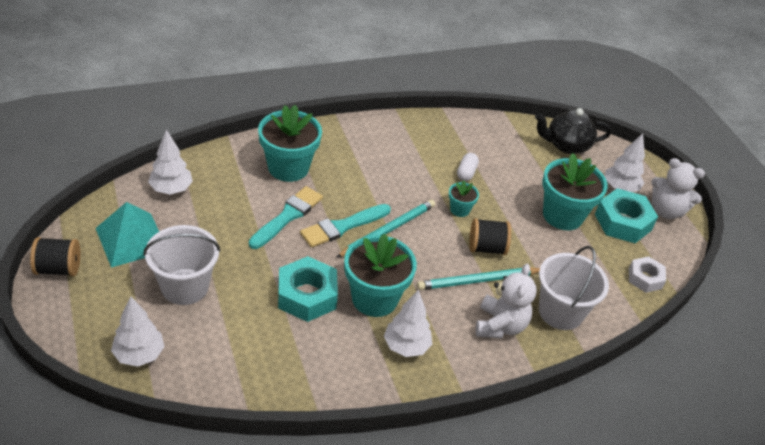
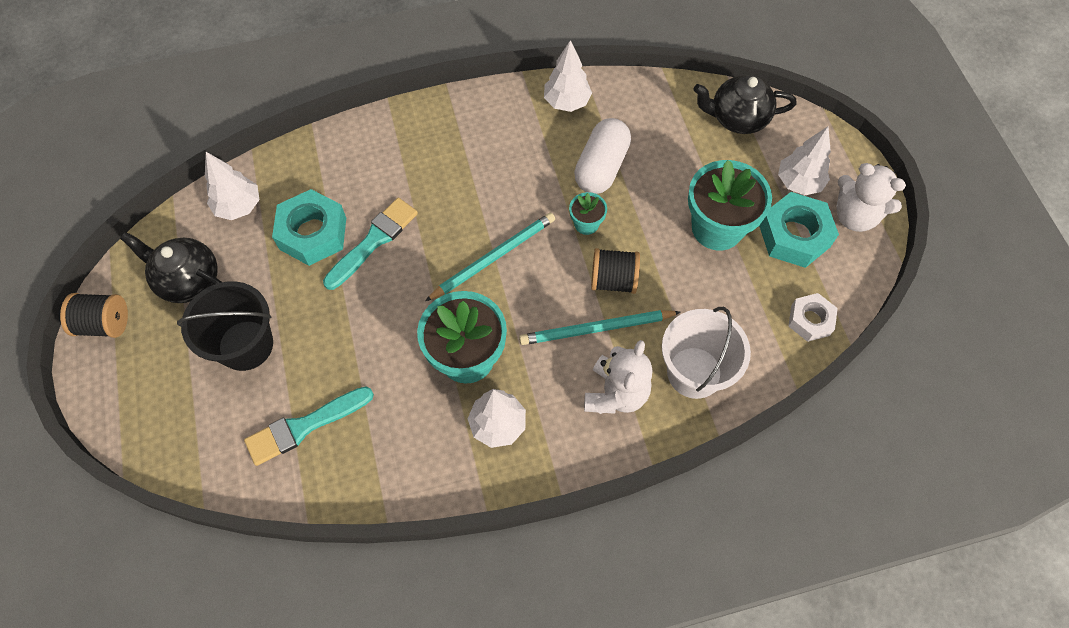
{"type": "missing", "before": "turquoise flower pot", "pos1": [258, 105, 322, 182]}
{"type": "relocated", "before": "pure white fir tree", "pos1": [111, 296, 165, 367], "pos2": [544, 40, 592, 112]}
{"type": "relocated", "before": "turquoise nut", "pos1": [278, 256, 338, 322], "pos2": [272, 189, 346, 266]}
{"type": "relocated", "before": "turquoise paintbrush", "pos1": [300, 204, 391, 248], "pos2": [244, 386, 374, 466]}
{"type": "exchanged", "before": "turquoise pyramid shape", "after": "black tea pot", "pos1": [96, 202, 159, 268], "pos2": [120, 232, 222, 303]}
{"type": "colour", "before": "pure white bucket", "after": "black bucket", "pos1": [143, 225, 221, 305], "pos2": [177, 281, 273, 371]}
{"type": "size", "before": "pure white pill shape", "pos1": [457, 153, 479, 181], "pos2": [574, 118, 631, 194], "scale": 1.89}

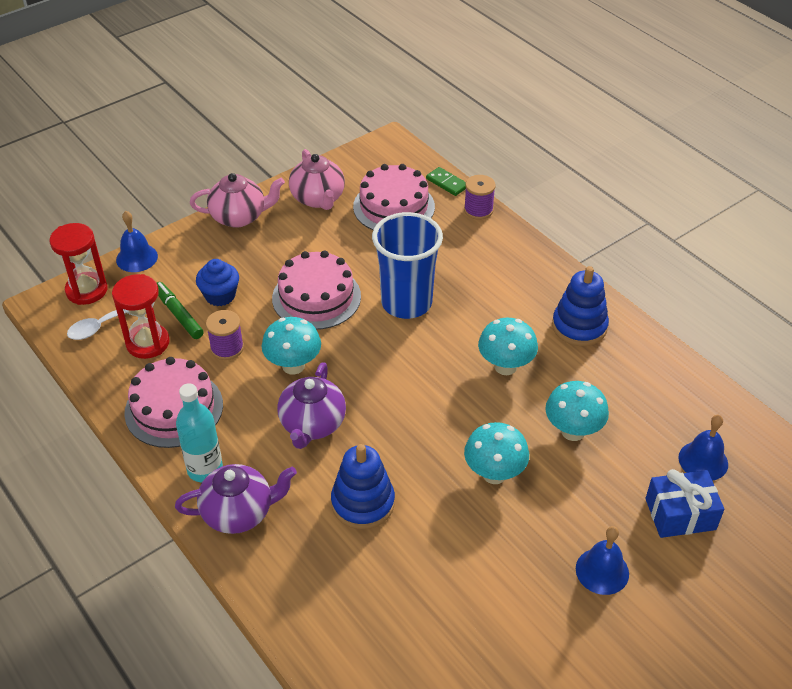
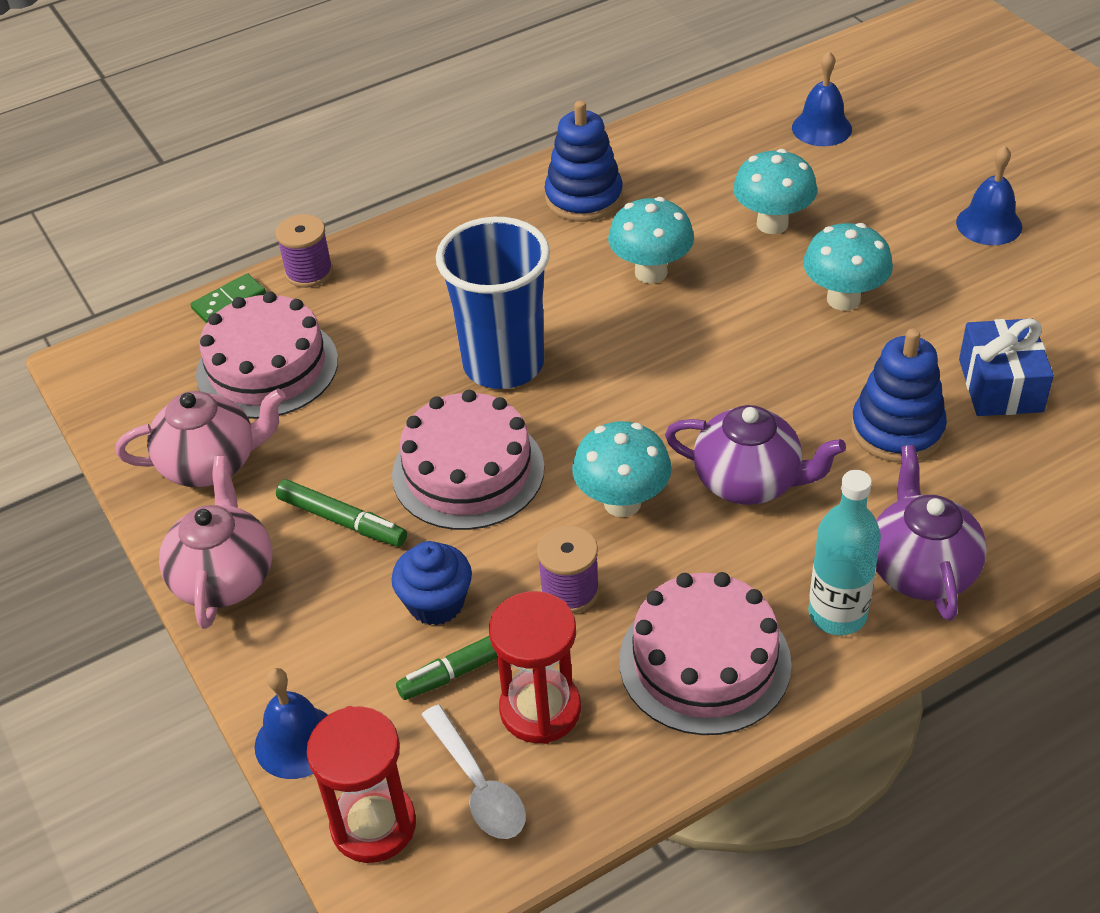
{"type": "appeared", "after": "green marker pen", "pos2": [276, 479, 407, 547]}
{"type": "relocated", "before": "blue wrapped gift", "pos1": [645, 469, 724, 538], "pos2": [959, 318, 1054, 416]}

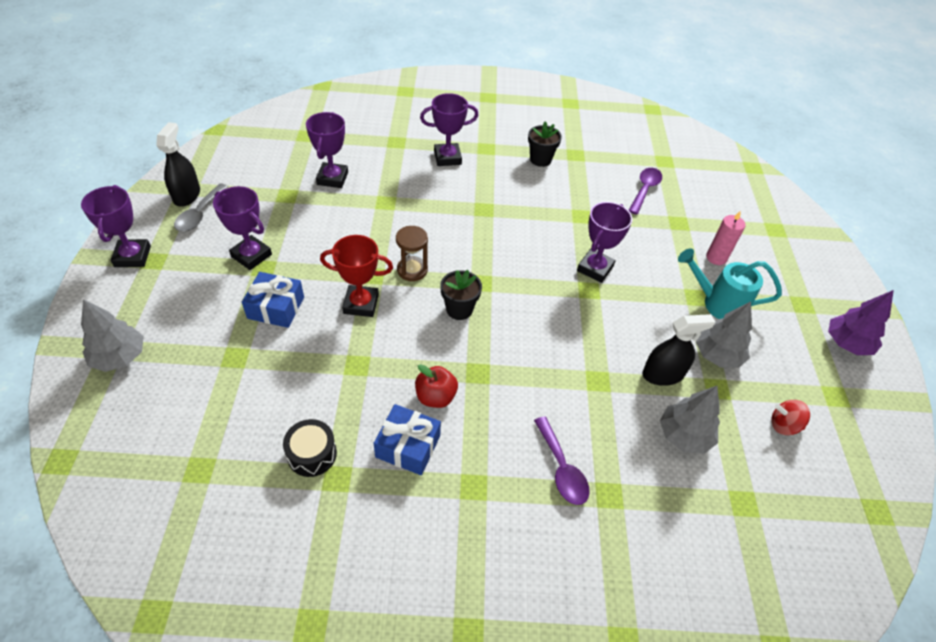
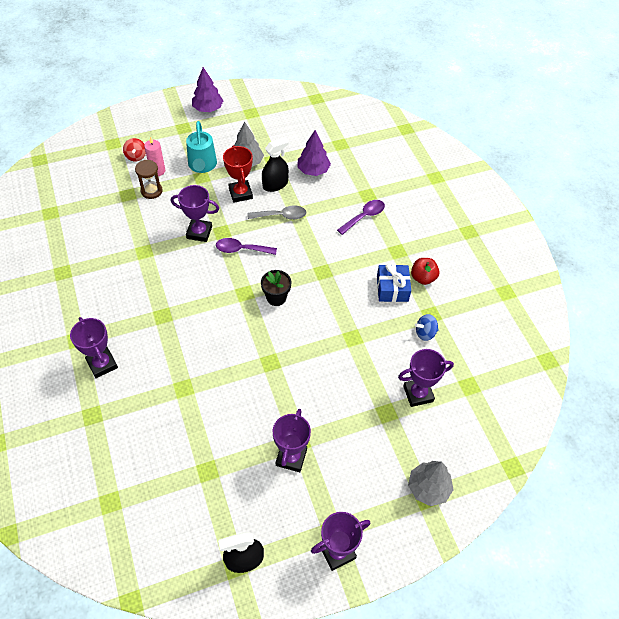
{"type": "missing", "before": "blue wrapped gift", "pos1": [242, 272, 304, 328]}
{"type": "missing", "before": "black flower pot", "pos1": [528, 121, 562, 167]}
{"type": "relocated", "before": "grey spoon", "pos1": [174, 184, 228, 232], "pos2": [247, 205, 306, 220]}
{"type": "relocated", "before": "purple award cup", "pos1": [306, 112, 348, 188], "pos2": [398, 349, 454, 407]}
{"type": "relocated", "before": "crimson award cup", "pos1": [320, 235, 393, 317], "pos2": [223, 145, 253, 203]}
{"type": "relocated", "before": "brown sandglass", "pos1": [396, 226, 428, 281], "pos2": [135, 160, 162, 199]}
{"type": "relocated", "before": "crimson apple fruit", "pos1": [415, 364, 458, 408], "pos2": [411, 258, 439, 285]}
{"type": "relocated", "before": "purple spoon", "pos1": [628, 168, 662, 215], "pos2": [216, 238, 277, 255]}
{"type": "relocated", "before": "crimson spinning top", "pos1": [771, 400, 810, 435], "pos2": [123, 138, 146, 161]}
{"type": "exchanged", "before": "black toy drum", "after": "blue spinning top", "pos1": [283, 419, 337, 477], "pos2": [415, 314, 438, 341]}
{"type": "colour", "before": "grey fir tree", "after": "purple fir tree", "pos1": [660, 386, 720, 454], "pos2": [297, 130, 331, 176]}
{"type": "spun", "before": "black sprayer", "pos1": [642, 314, 715, 386], "pos2": [262, 137, 289, 192], "turn": 90}

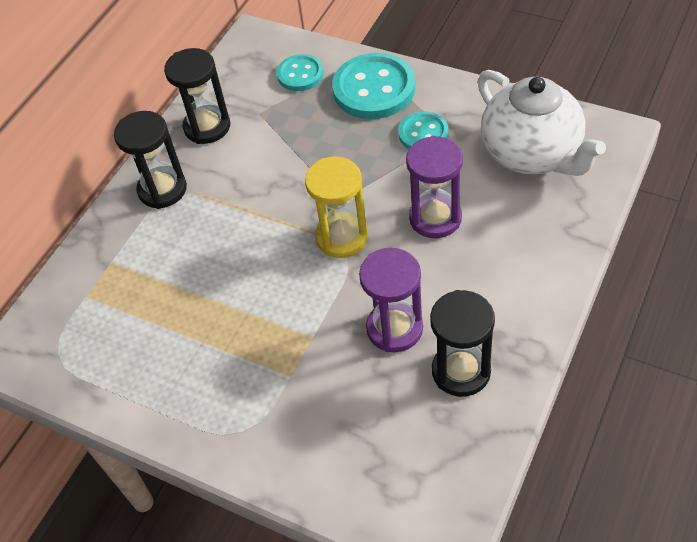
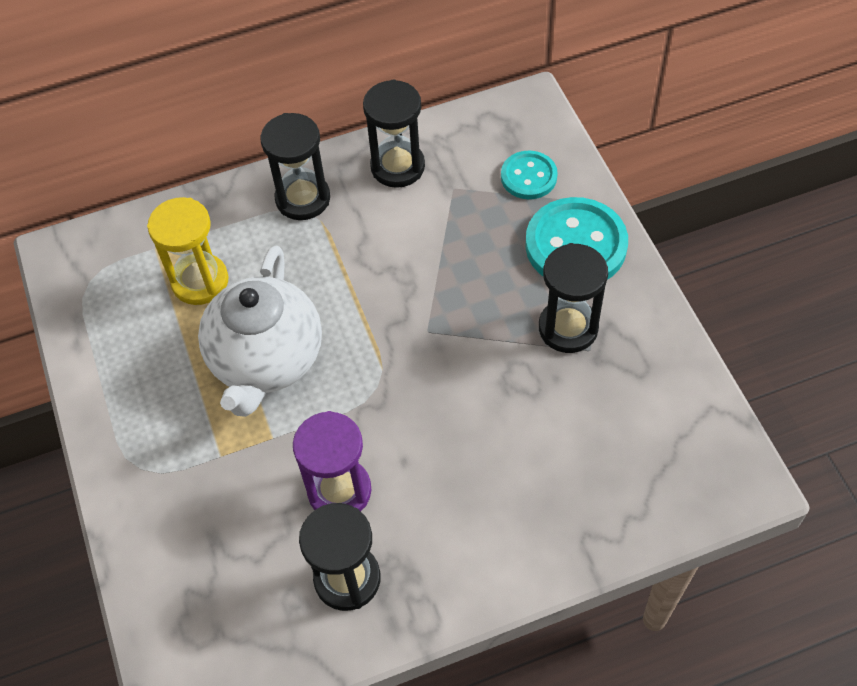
{"type": "missing", "before": "purple sandglass", "pos1": [406, 136, 463, 238]}
{"type": "relocated", "before": "yellow sandglass", "pos1": [305, 157, 368, 258], "pos2": [147, 197, 228, 305]}
{"type": "relocated", "before": "pure white tea pot", "pos1": [477, 70, 606, 176], "pos2": [198, 246, 322, 417]}
{"type": "exchanged", "before": "turquoise button", "after": "black sandglass", "pos1": [398, 111, 449, 149], "pos2": [539, 243, 608, 353]}

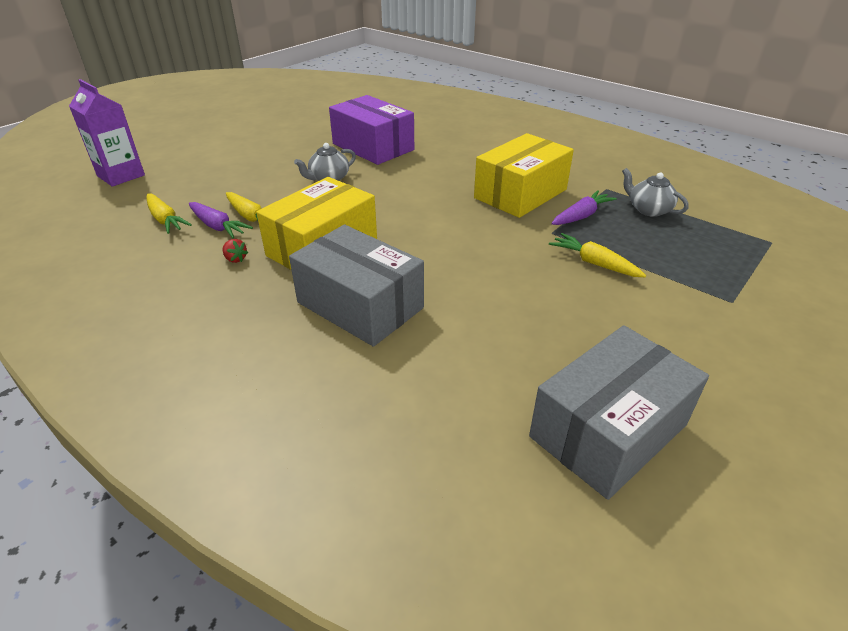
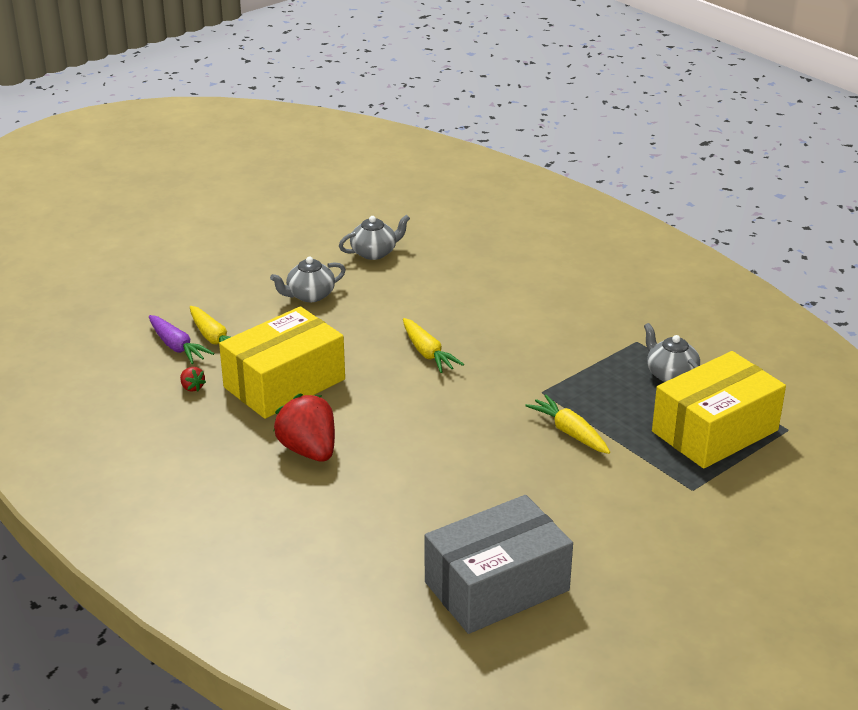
{"type": "missing", "before": "purple carton", "pos1": [69, 79, 145, 187]}
{"type": "missing", "before": "purple carrot", "pos1": [551, 190, 617, 225]}
{"type": "relocated", "before": "yellow carrot", "pos1": [146, 194, 192, 234], "pos2": [403, 318, 464, 373]}
{"type": "relocated", "before": "yellow box", "pos1": [474, 133, 574, 218], "pos2": [652, 351, 786, 469]}
{"type": "exchanged", "before": "grey box", "after": "crimson toy strawberry", "pos1": [289, 225, 424, 347], "pos2": [273, 394, 335, 461]}
{"type": "exchanged", "before": "purple box", "after": "grey tea pot", "pos1": [329, 95, 414, 165], "pos2": [339, 215, 410, 260]}

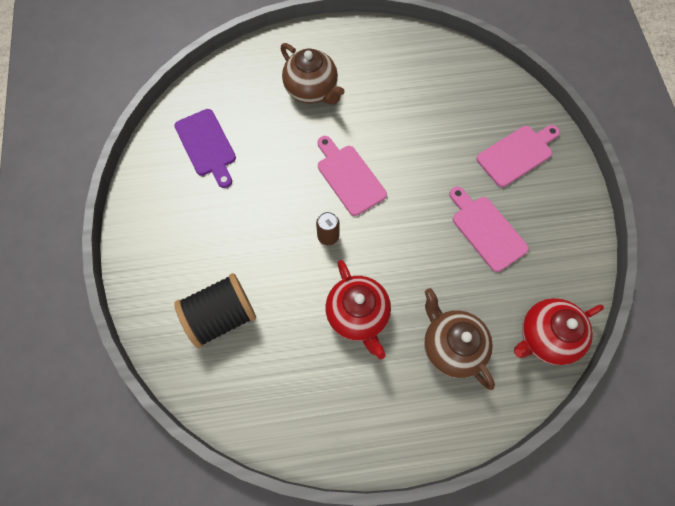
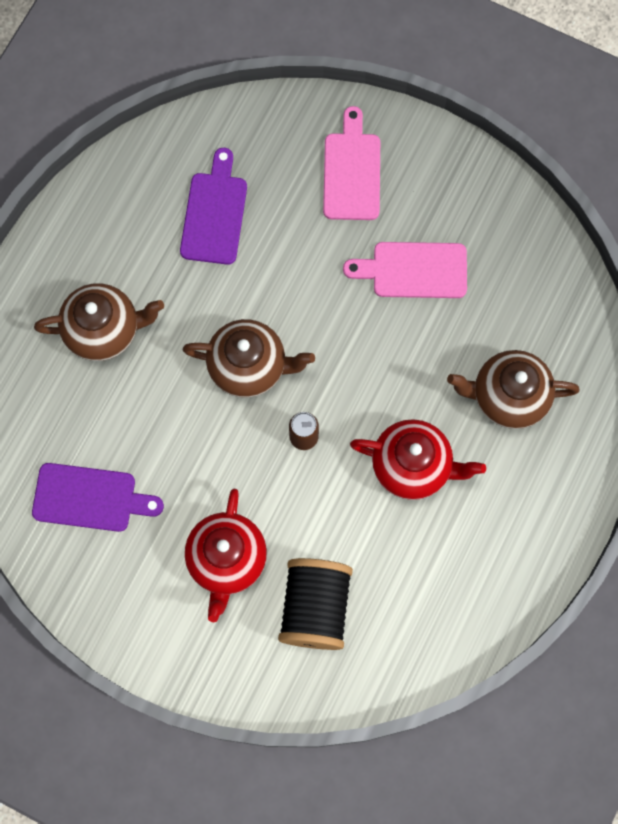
{"type": "appeared", "after": "purple cutting board", "pos2": [180, 148, 247, 265]}
{"type": "relocated", "before": "crimson tea pot", "pos1": [514, 298, 604, 365], "pos2": [185, 489, 267, 622]}
{"type": "exchanged", "before": "rosy cutting board", "after": "brown tea pot", "pos1": [318, 136, 387, 216], "pos2": [183, 319, 315, 398]}

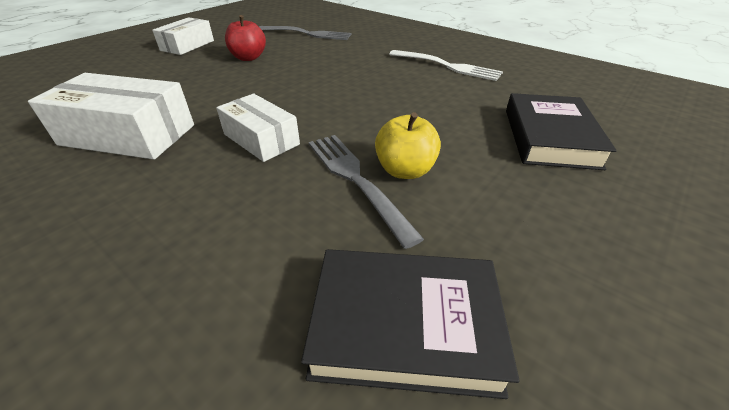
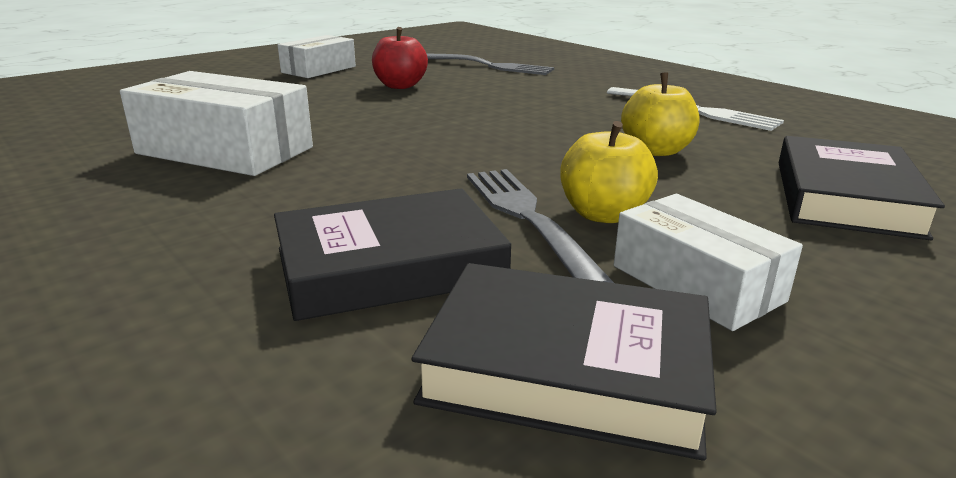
{"type": "appeared", "after": "black hardback", "pos2": [274, 188, 511, 321]}
{"type": "appeared", "after": "yellow apple fruit", "pos2": [621, 73, 700, 156]}
{"type": "relocated", "before": "pure white box", "pos1": [216, 94, 300, 162], "pos2": [614, 194, 803, 331]}

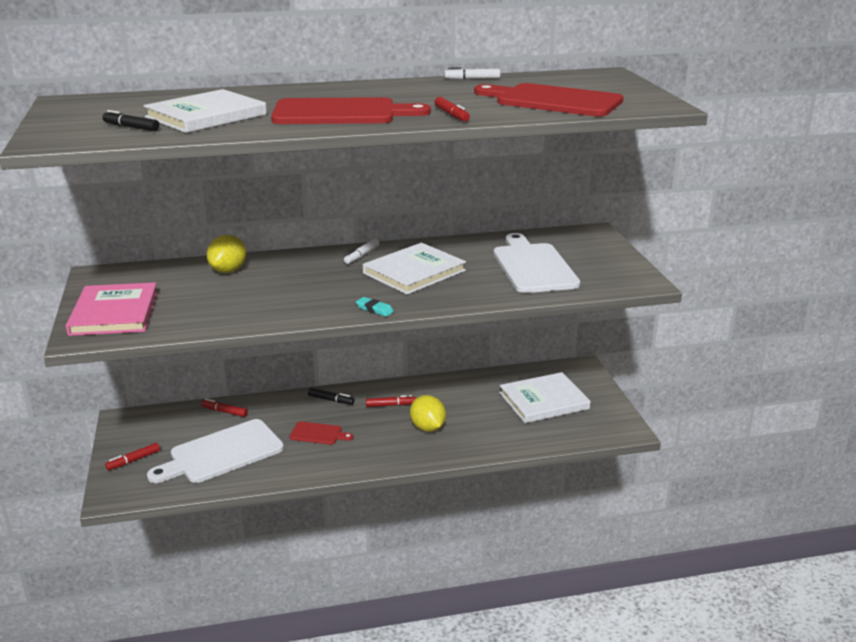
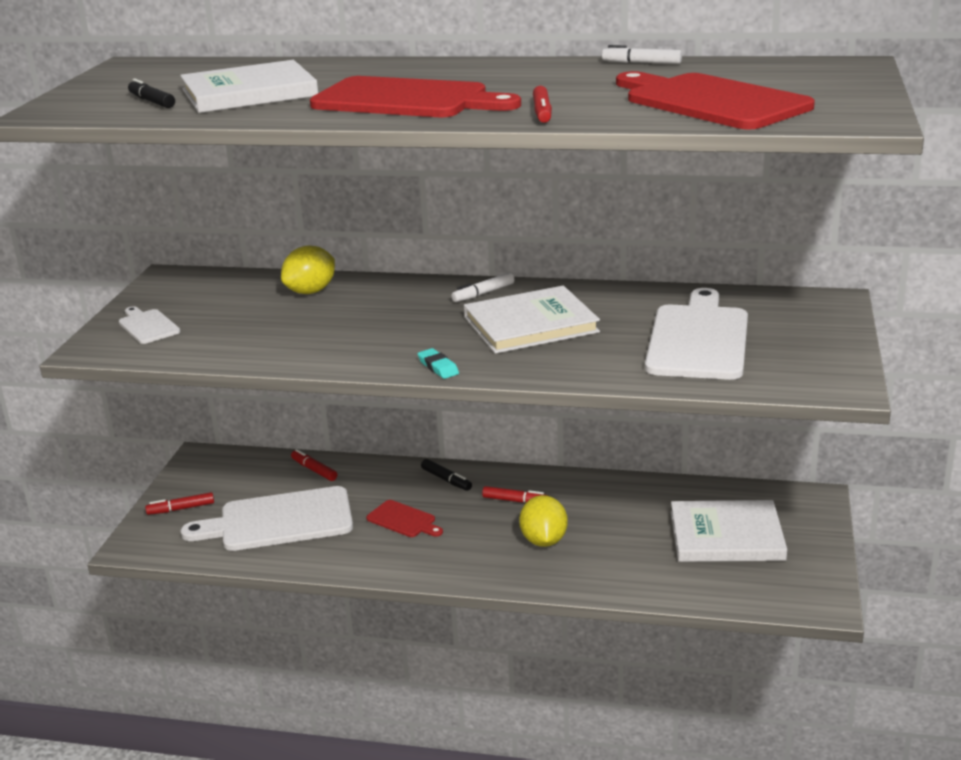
{"type": "exchanged", "before": "rosy hardback", "after": "pure white cutting board", "pos1": [66, 282, 158, 336], "pos2": [119, 306, 180, 344]}

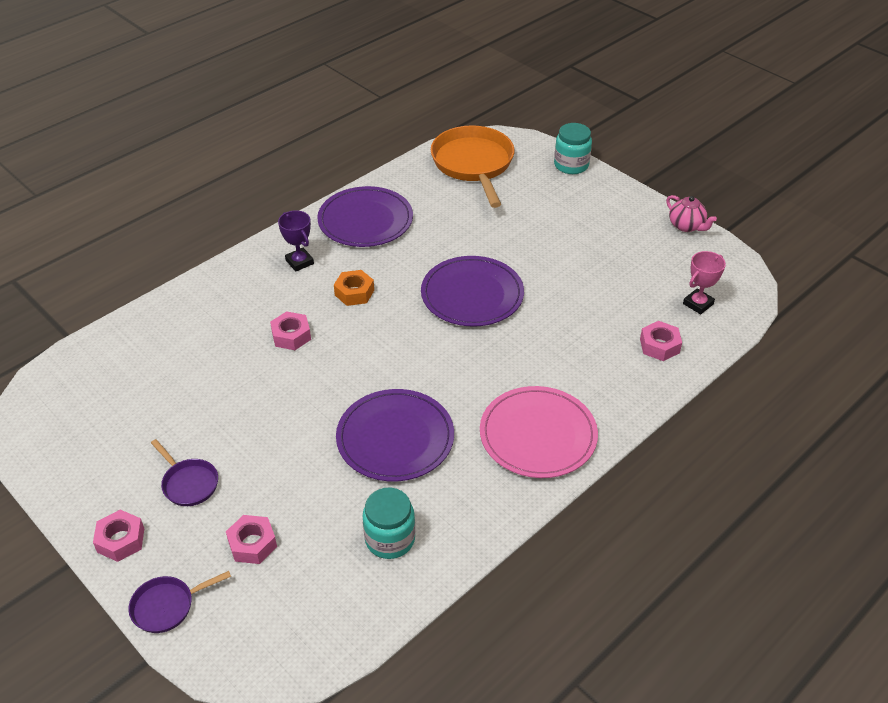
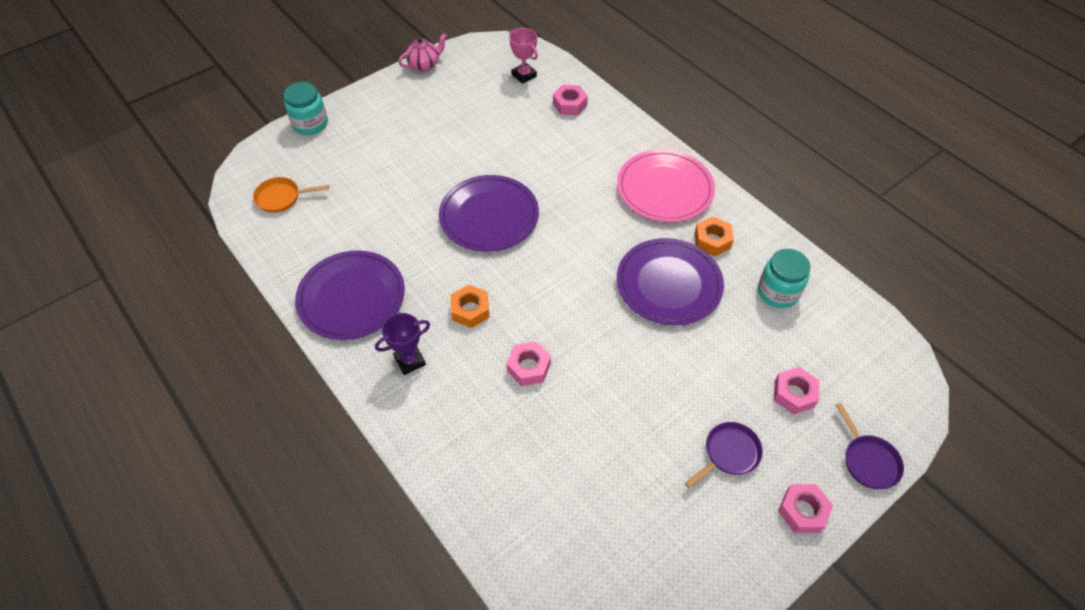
{"type": "appeared", "after": "orange nut", "pos2": [695, 217, 734, 256]}
{"type": "size", "before": "orange pan", "pos1": [431, 125, 514, 208], "pos2": [253, 177, 329, 213], "scale": 0.49}

